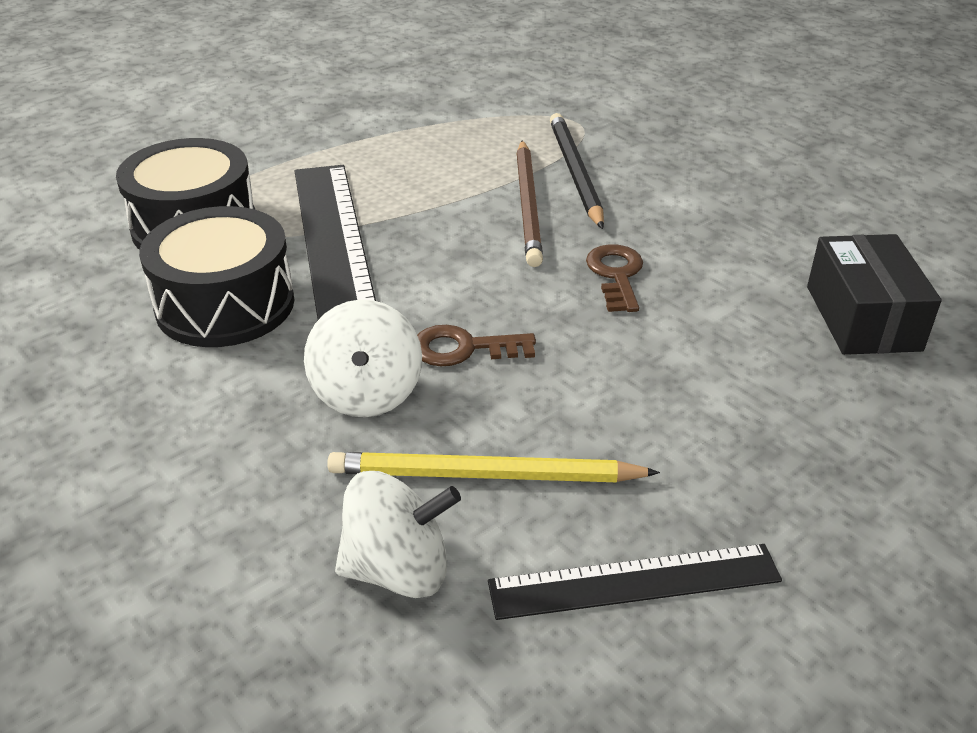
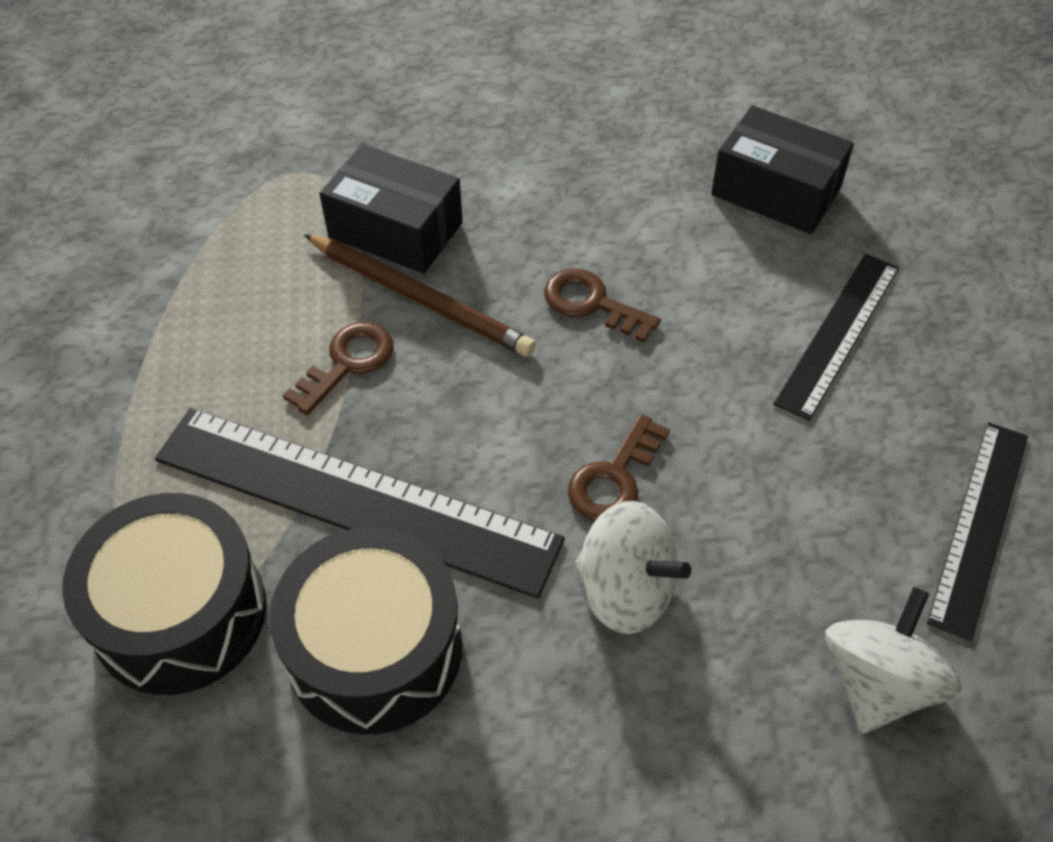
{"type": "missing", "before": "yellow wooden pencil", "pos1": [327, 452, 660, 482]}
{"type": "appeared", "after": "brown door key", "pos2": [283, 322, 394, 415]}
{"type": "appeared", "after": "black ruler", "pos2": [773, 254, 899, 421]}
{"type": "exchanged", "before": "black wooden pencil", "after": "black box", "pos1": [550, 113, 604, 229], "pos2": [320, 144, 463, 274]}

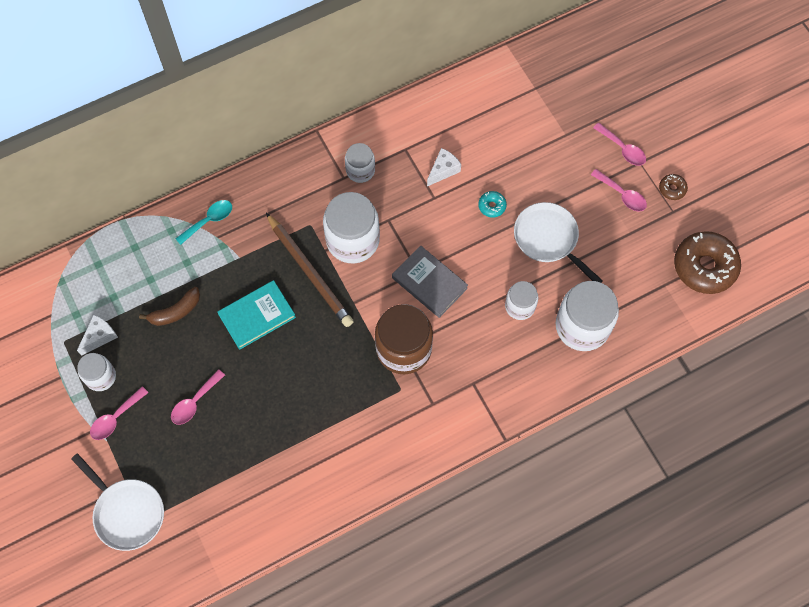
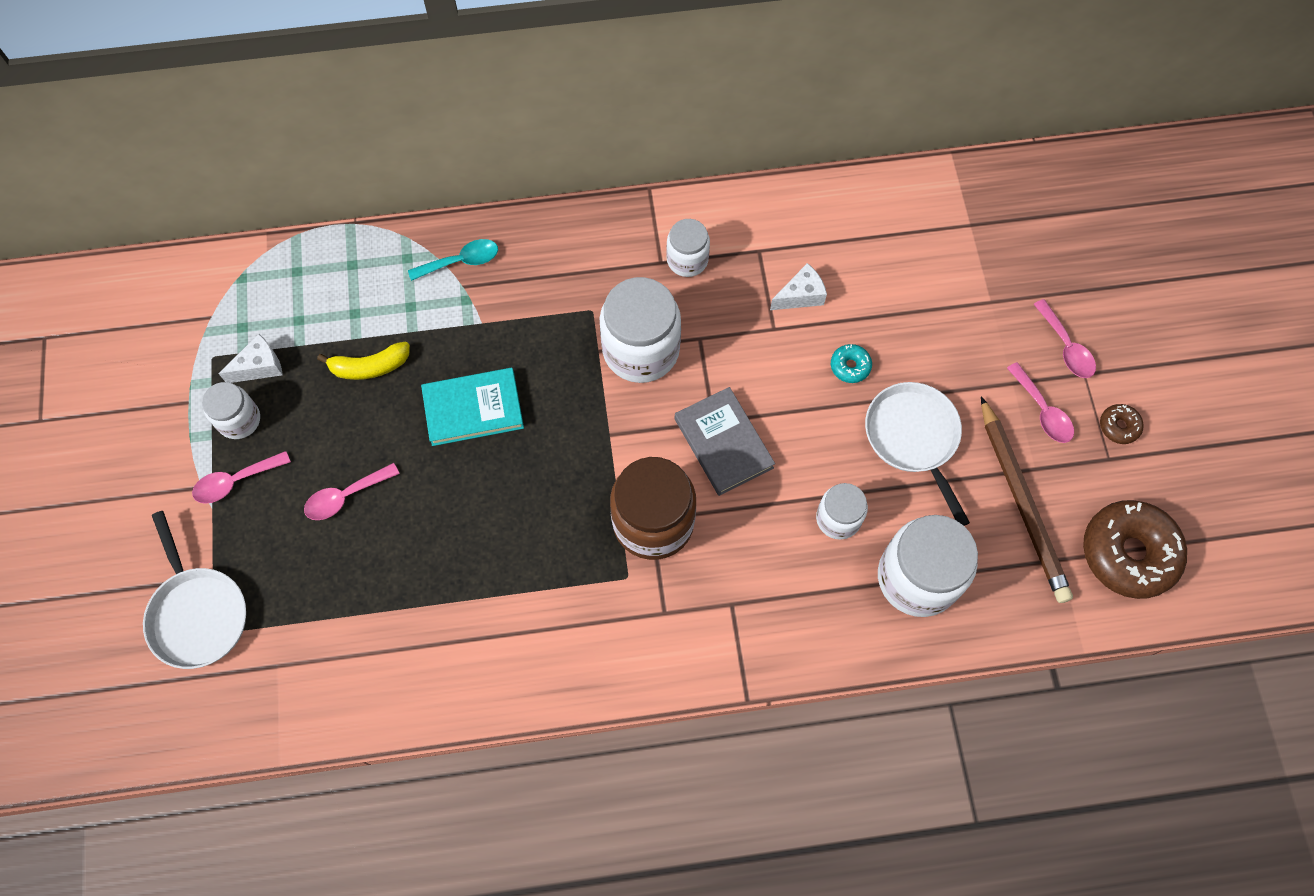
{"type": "relocated", "before": "brown wooden pencil", "pos1": [266, 213, 354, 327], "pos2": [981, 396, 1073, 603]}
{"type": "colour", "before": "brown toy banana", "after": "yellow toy banana", "pos1": [139, 287, 200, 326], "pos2": [317, 342, 410, 380]}

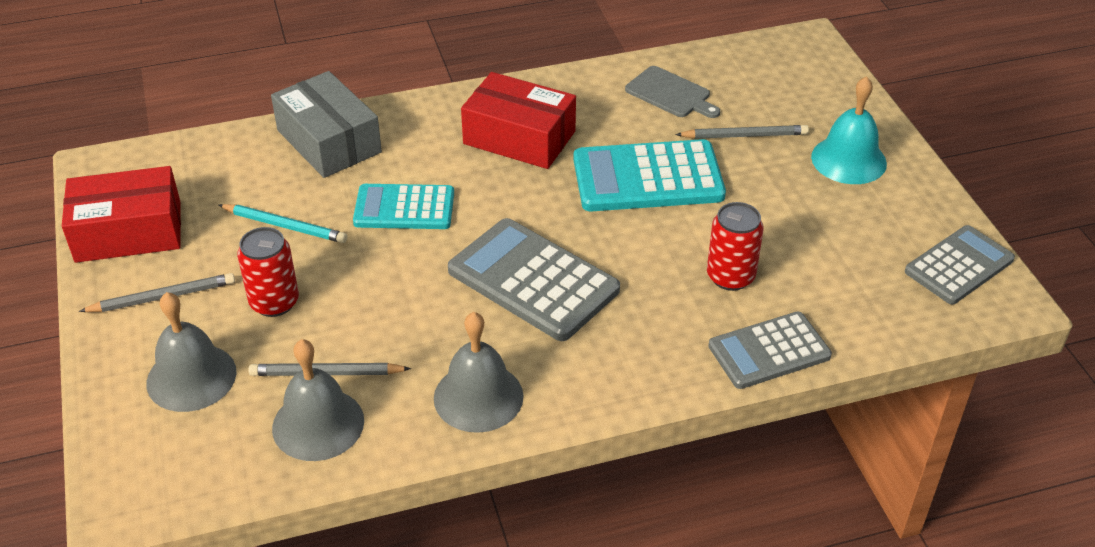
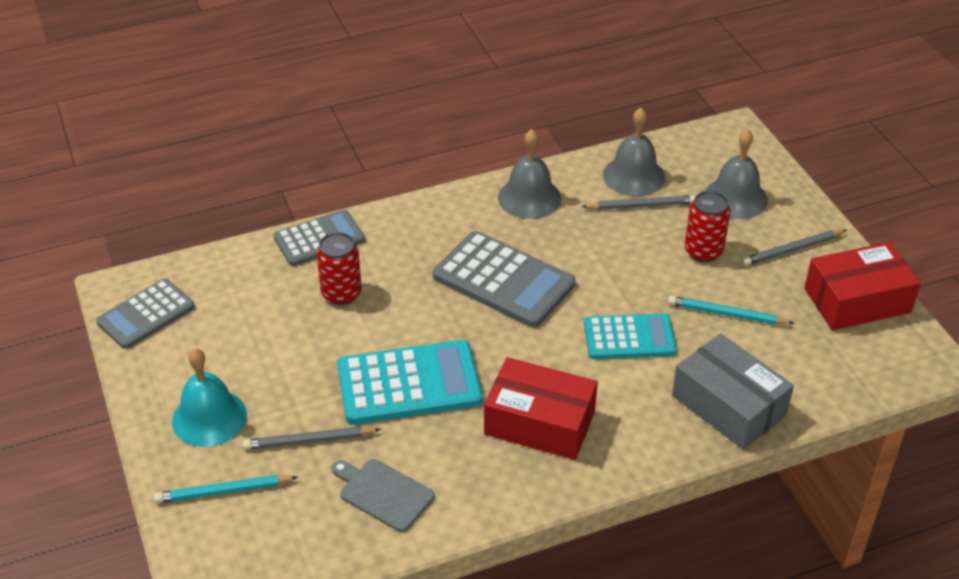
{"type": "appeared", "after": "turquoise wooden pencil", "pos2": [154, 475, 298, 503]}

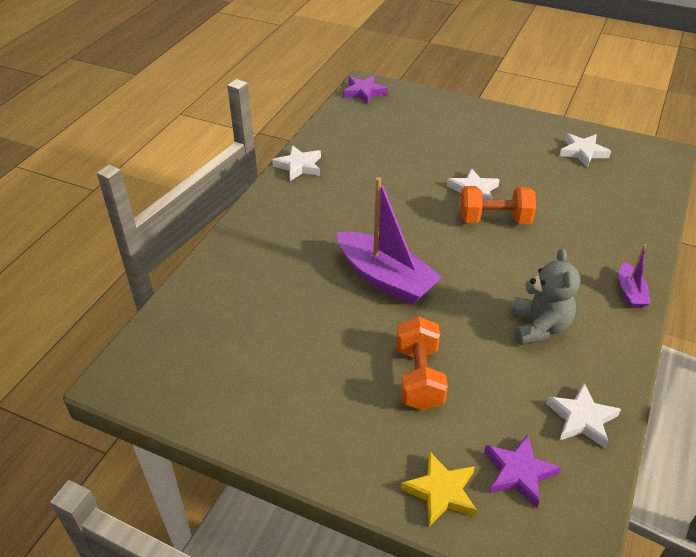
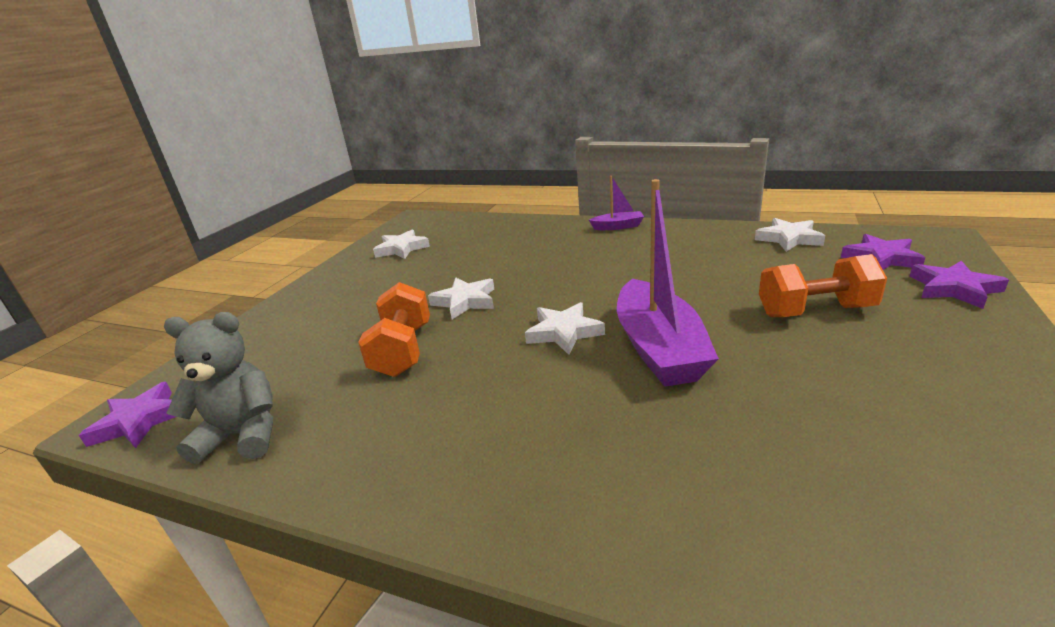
{"type": "relocated", "before": "pure white star shape", "pos1": [272, 145, 321, 181], "pos2": [525, 302, 605, 355]}
{"type": "relocated", "before": "orange dumbbell", "pos1": [460, 186, 536, 224], "pos2": [358, 282, 430, 377]}
{"type": "relocated", "before": "grey teddy bear", "pos1": [511, 248, 580, 345], "pos2": [164, 312, 273, 464]}
{"type": "colour", "before": "yellow star shape", "after": "purple star shape", "pos1": [401, 452, 477, 527], "pos2": [909, 261, 1009, 309]}
{"type": "spun", "before": "purple toy boat", "pos1": [337, 177, 442, 305], "pos2": [617, 179, 719, 387], "turn": 135}

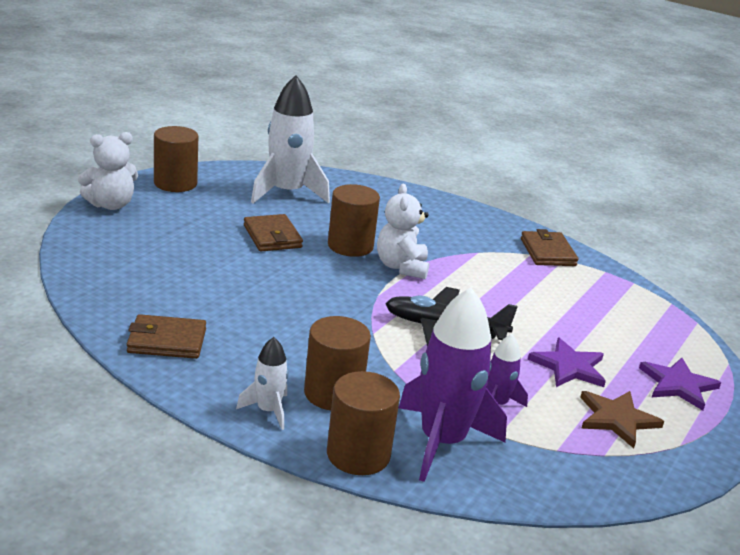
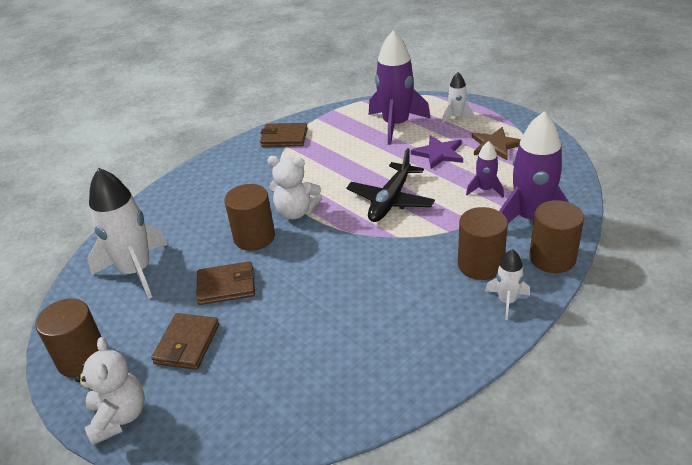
{"type": "appeared", "after": "purple spaceship", "pos2": [369, 31, 430, 145]}
{"type": "relocated", "before": "brown billfold", "pos1": [127, 314, 206, 359], "pos2": [151, 313, 219, 370]}
{"type": "exchanged", "before": "purple star shape", "after": "pure white spaceship", "pos1": [639, 358, 721, 411], "pos2": [442, 72, 474, 123]}

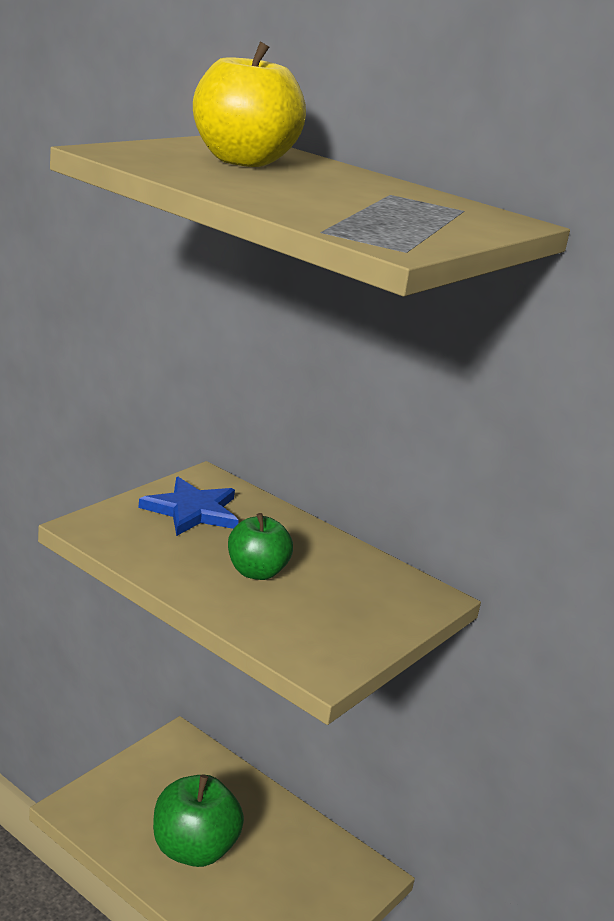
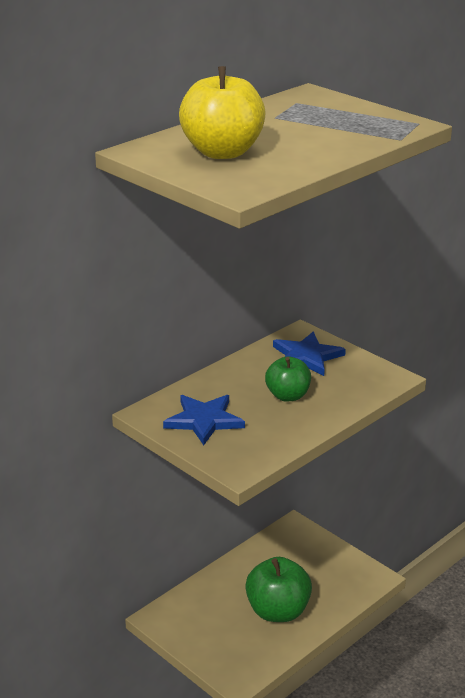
{"type": "appeared", "after": "blue star shape", "pos2": [273, 332, 346, 376]}

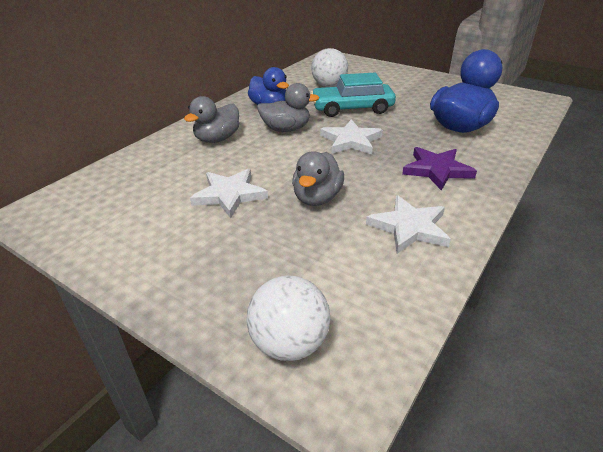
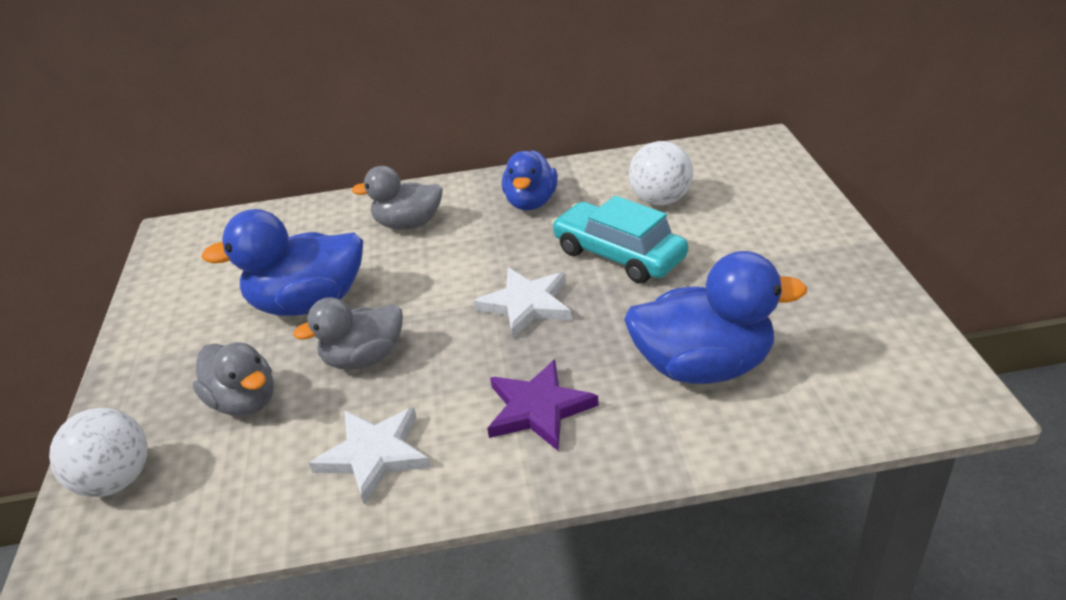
{"type": "relocated", "before": "grey toy duck", "pos1": [257, 83, 320, 132], "pos2": [193, 342, 274, 416]}
{"type": "exchanged", "before": "pure white star shape", "after": "blue toy duck", "pos1": [190, 169, 268, 218], "pos2": [201, 209, 363, 316]}

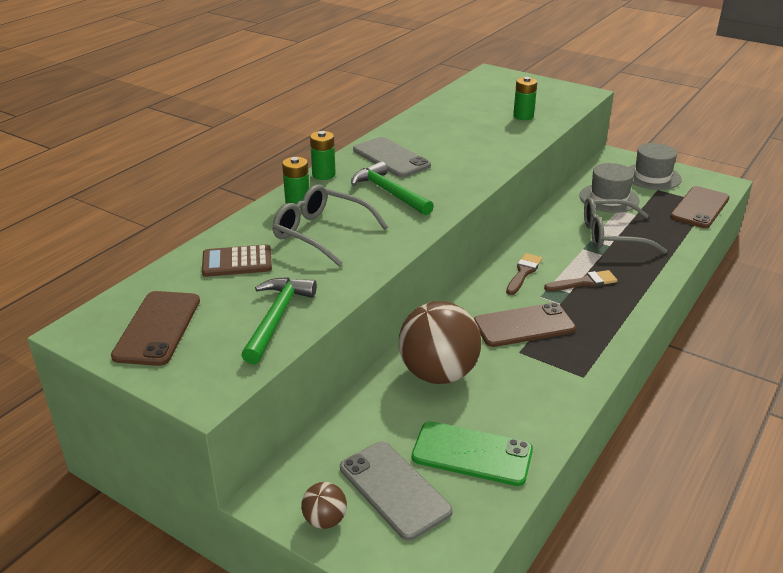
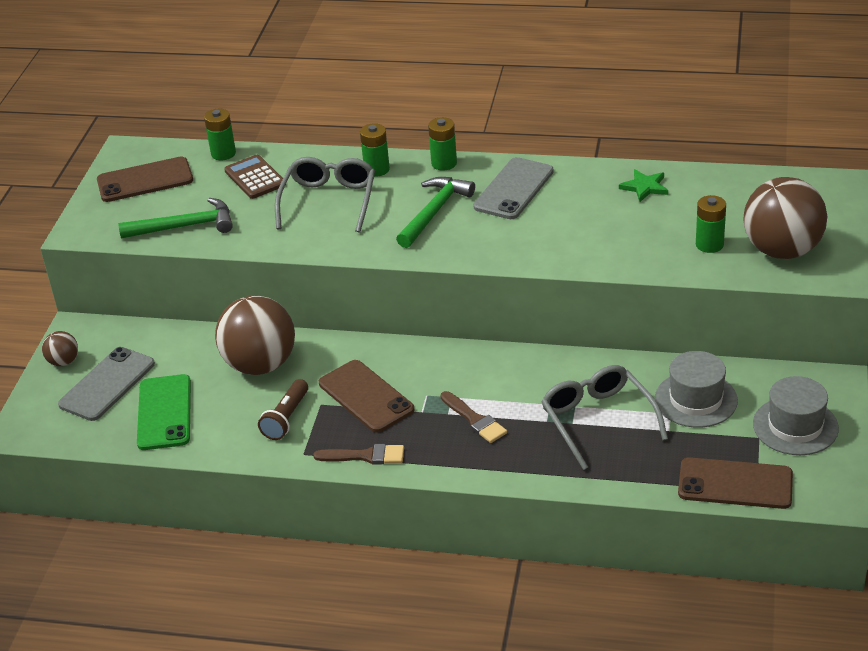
{"type": "appeared", "after": "green battery", "pos2": [204, 109, 236, 160]}
{"type": "appeared", "after": "brown flashlight", "pos2": [258, 379, 308, 440]}
{"type": "appeared", "after": "green star shape", "pos2": [619, 169, 668, 202]}
{"type": "appeared", "after": "brown play ball", "pos2": [743, 177, 827, 259]}
{"type": "relocated", "before": "brown paintbrush", "pos1": [506, 253, 542, 295], "pos2": [313, 444, 404, 464]}

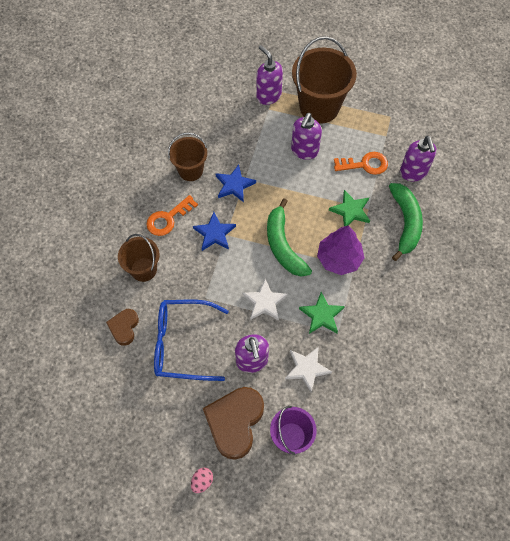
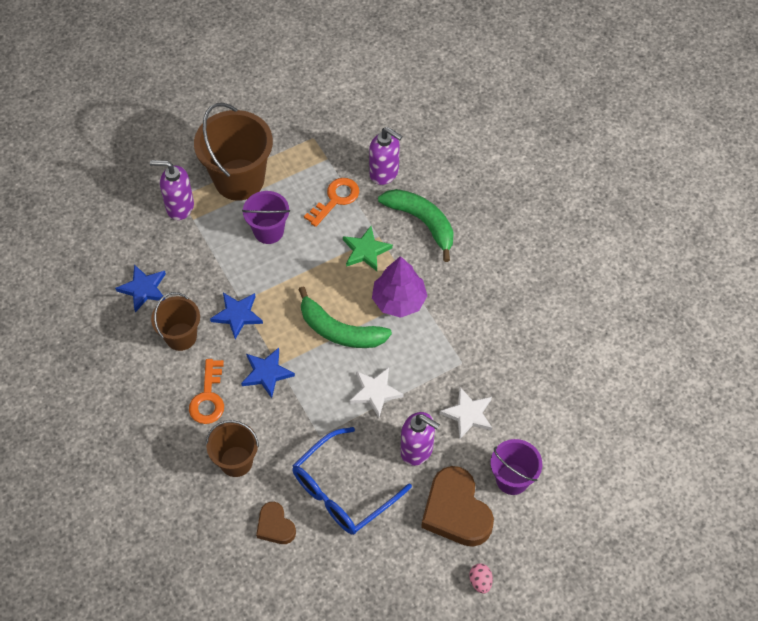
{"type": "missing", "before": "green star shape", "pos1": [299, 292, 345, 334]}
{"type": "appeared", "after": "blue star shape", "pos2": [115, 264, 166, 312]}
{"type": "exchanged", "before": "purple pump bottle", "after": "purple bucket", "pos1": [291, 113, 322, 160], "pos2": [242, 191, 290, 244]}

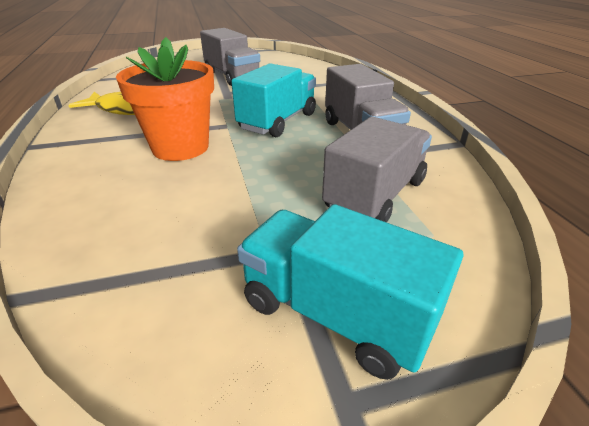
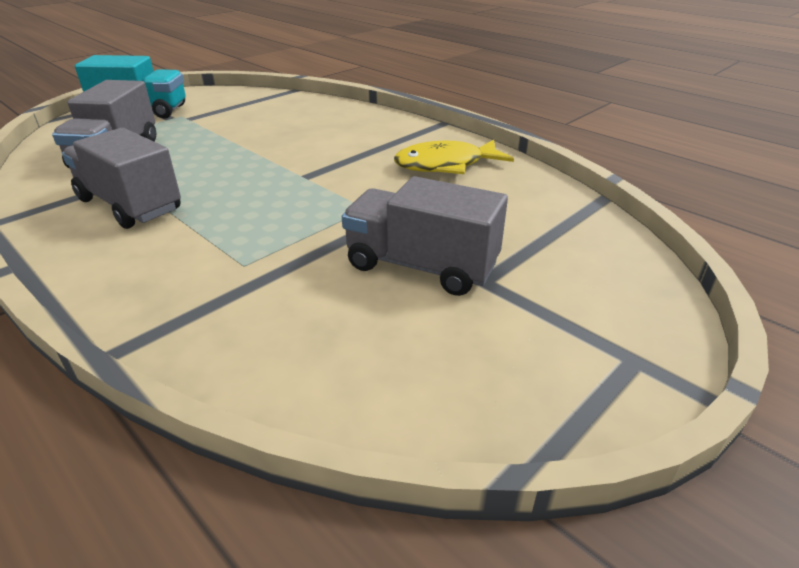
{"type": "missing", "before": "orange flower pot", "pos1": [116, 37, 214, 161]}
{"type": "missing", "before": "turquoise lorry", "pos1": [231, 63, 316, 137]}

